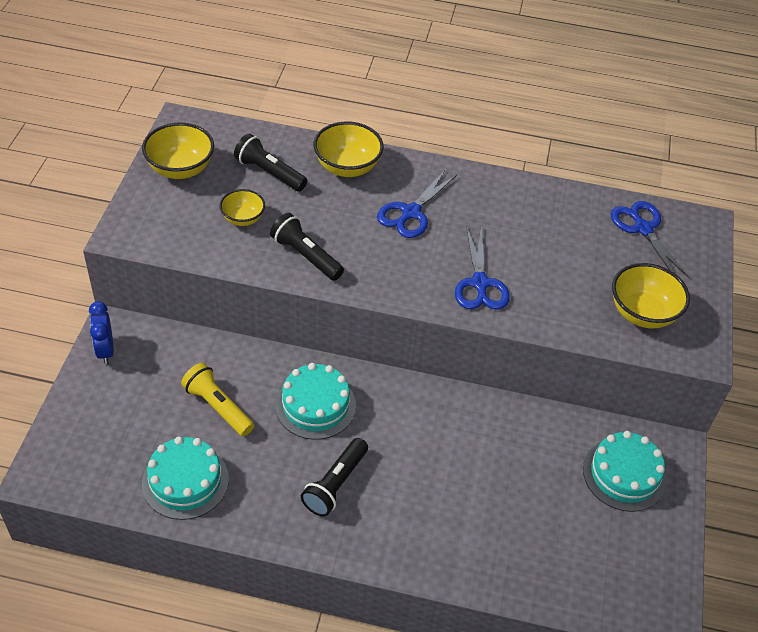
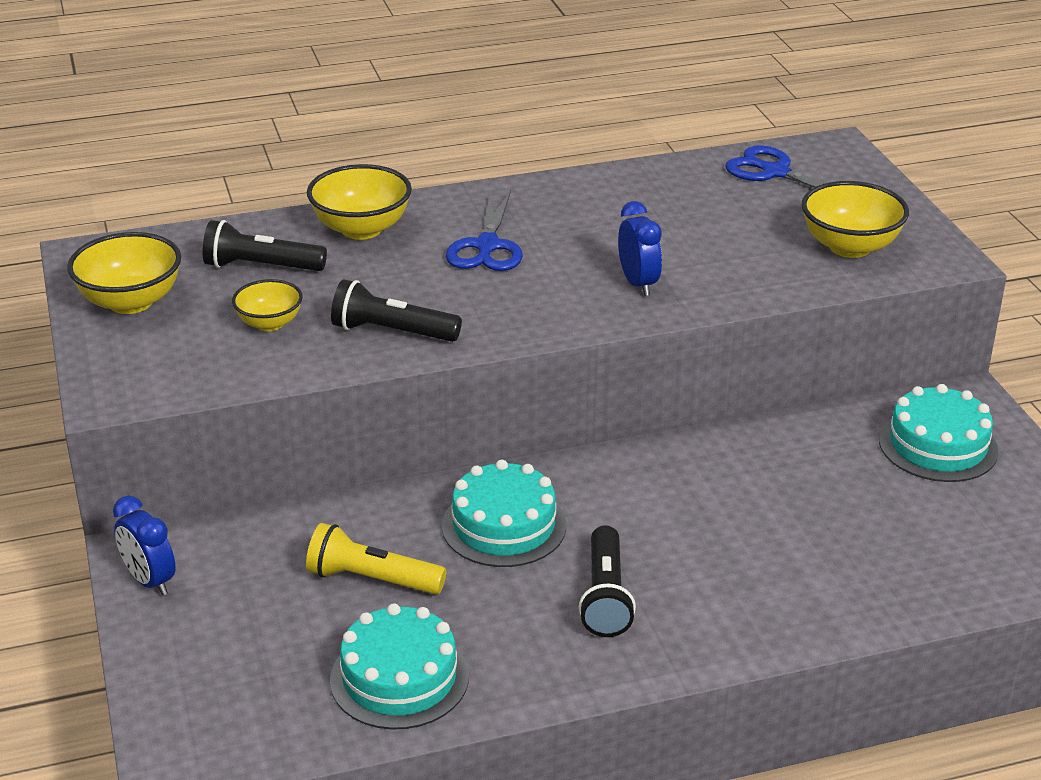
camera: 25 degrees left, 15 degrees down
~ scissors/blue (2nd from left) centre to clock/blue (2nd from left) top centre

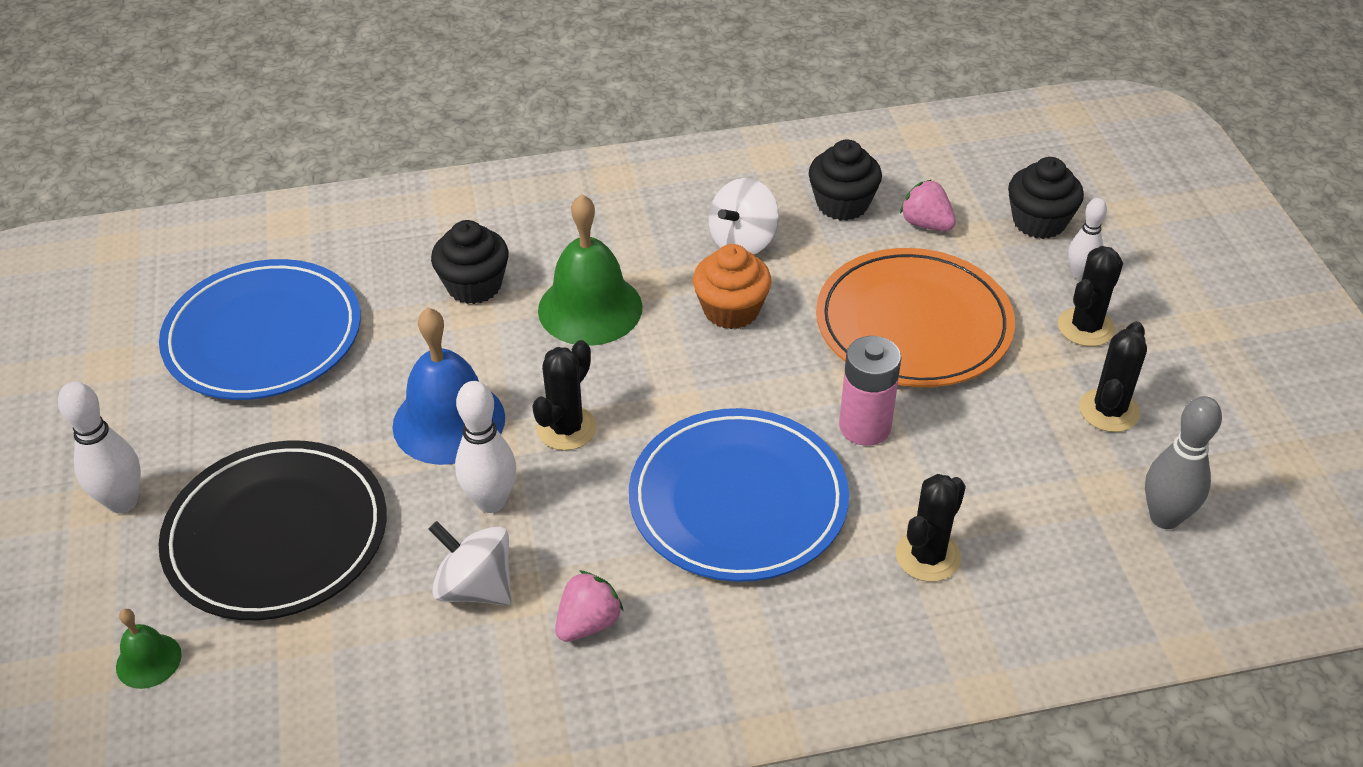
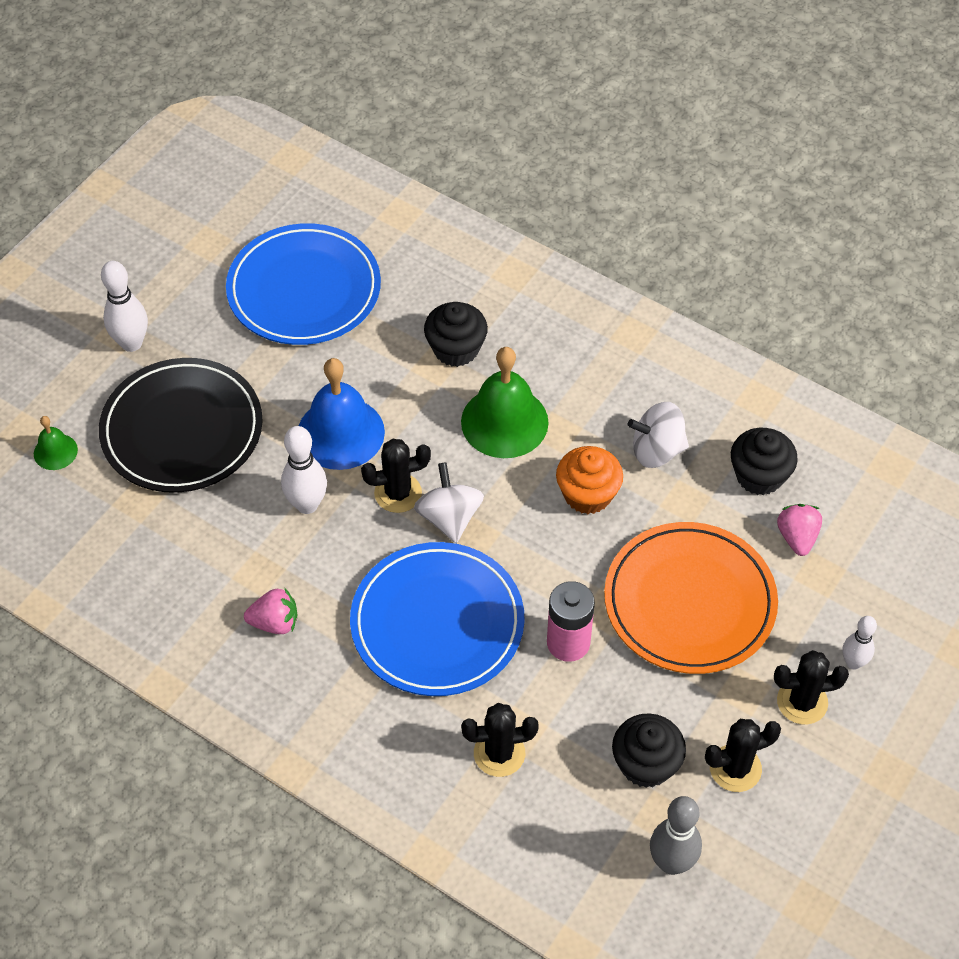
camera: 45 degrees right, 10 degrees up
~ spinning top/white (1st from left) bottom centre to centre
~ cupcake/black (3rd from left in the first image) top right to cupcake/black (2nd from left) bottom right

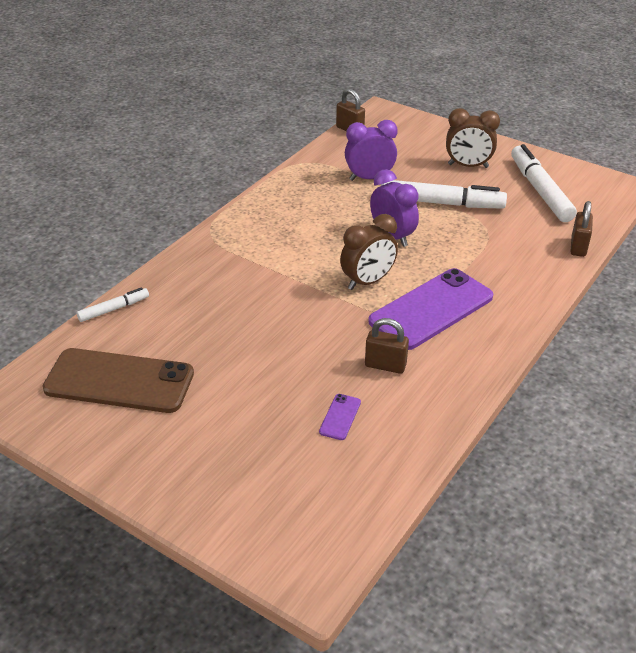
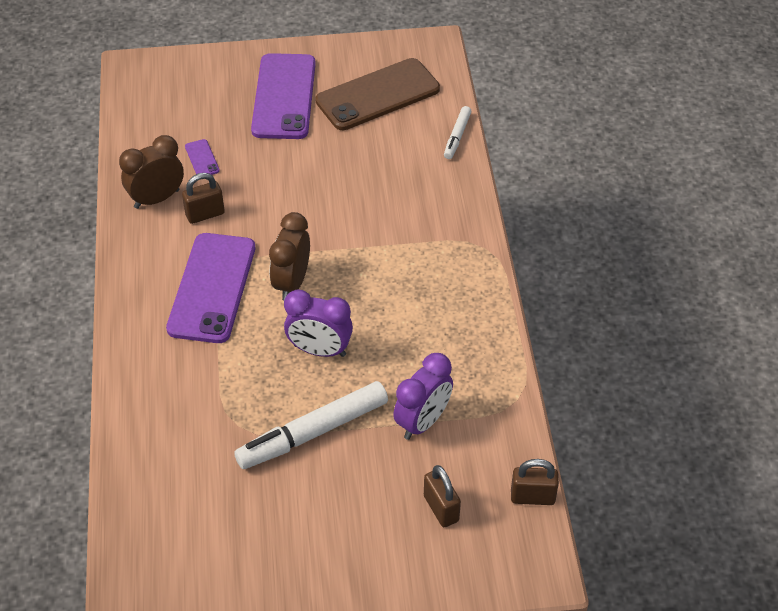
camera: 140 degrees right, 10 degrees up
- marker/white (3rd from left) top right
+ phone/purple (3rd from left) top centre
~ clock/brown (2nd from left in the first image) top right to clock/brown (1st from left) top left
~ padlock/brown (3rd from left in the first image) middle right to padlock/brown (2nd from left) bottom centre

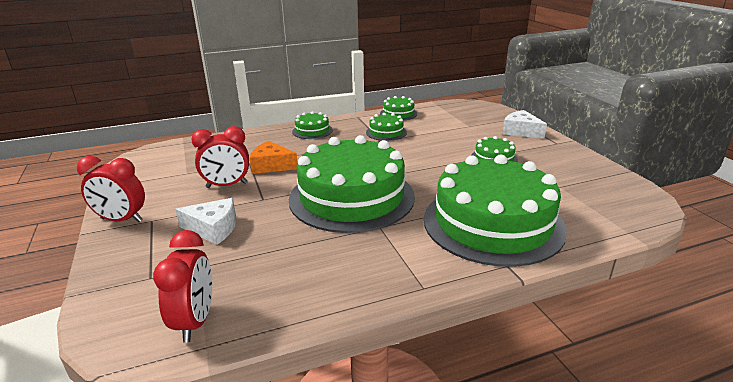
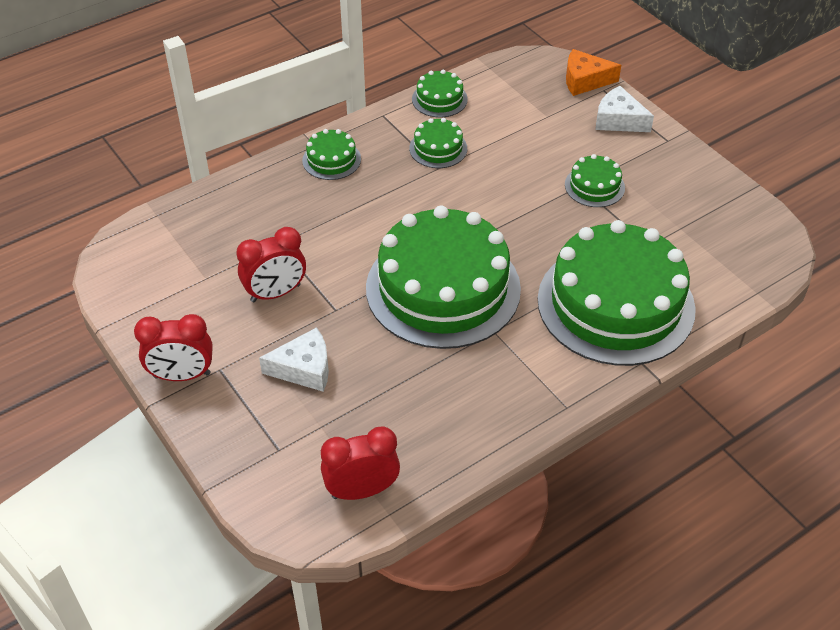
camera: 15 degrees left, 20 degrees up
~ cheese/orange centre to top right
~ clock/red (2nd from left in the first image) bottom left = bottom centre 90 degrees counterclockwise

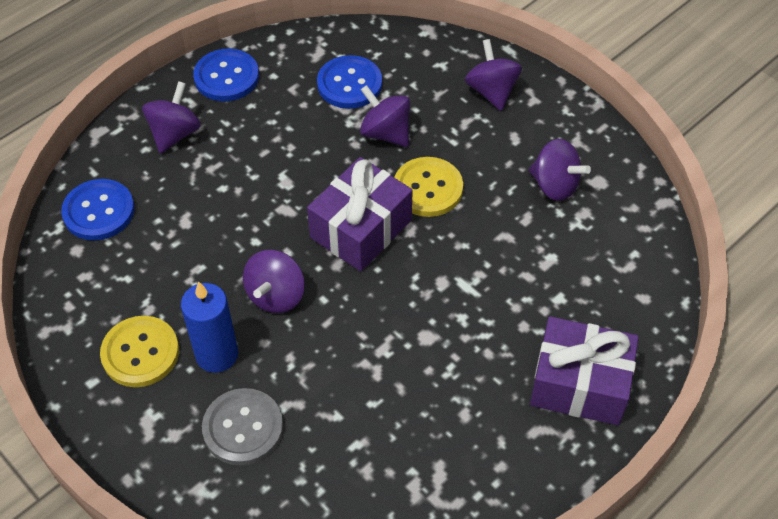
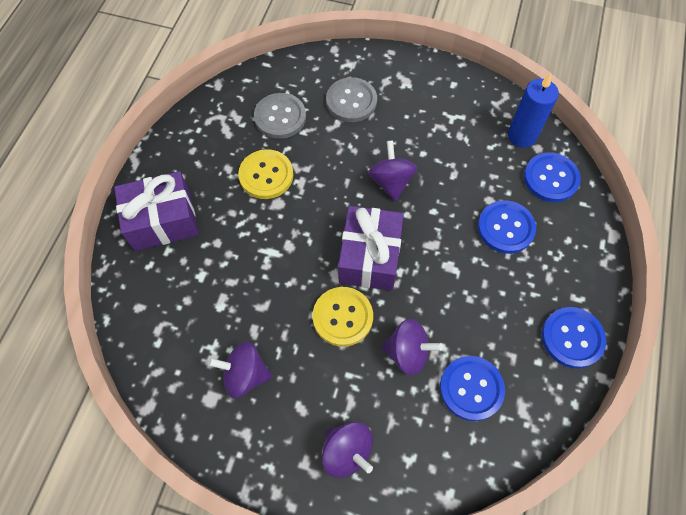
camera: 150 degrees right, 10 degrees up
- spinning top/purple (1st from left) top left
+ button/grey (1st from left) top centre
+ button/blue (2nd from left) middle right
~ button/yellow (1st from left) bottom left to centre
~ candle/blue middle left to top right

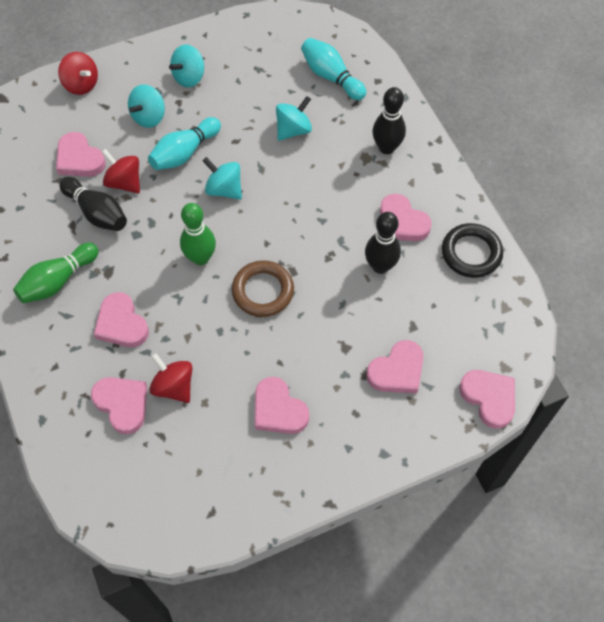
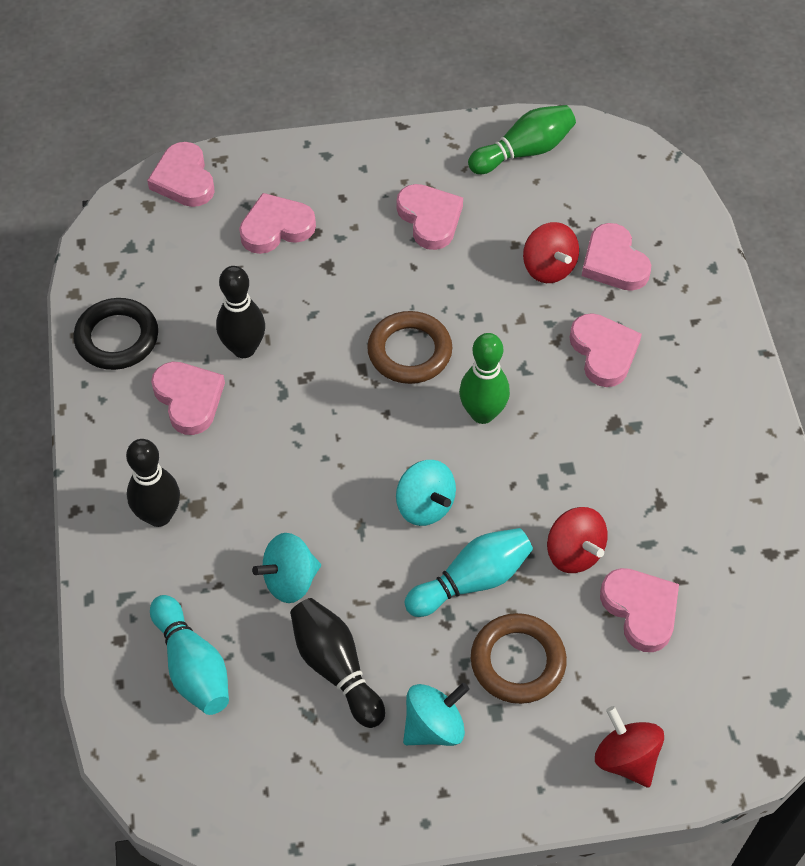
camera: 165 degrees left, 5 degrees down
~ bowling pin/green (1st from left in the first image) middle left to bowling pin/green (2nd from left) top centre
~ bowling pin/black (1st from left in the first image) top left to bowling pin/black (3rd from left) bottom centre
~ spinning top/turquoise (1st from left) top left to ring/brown (2nd from left) bottom centre

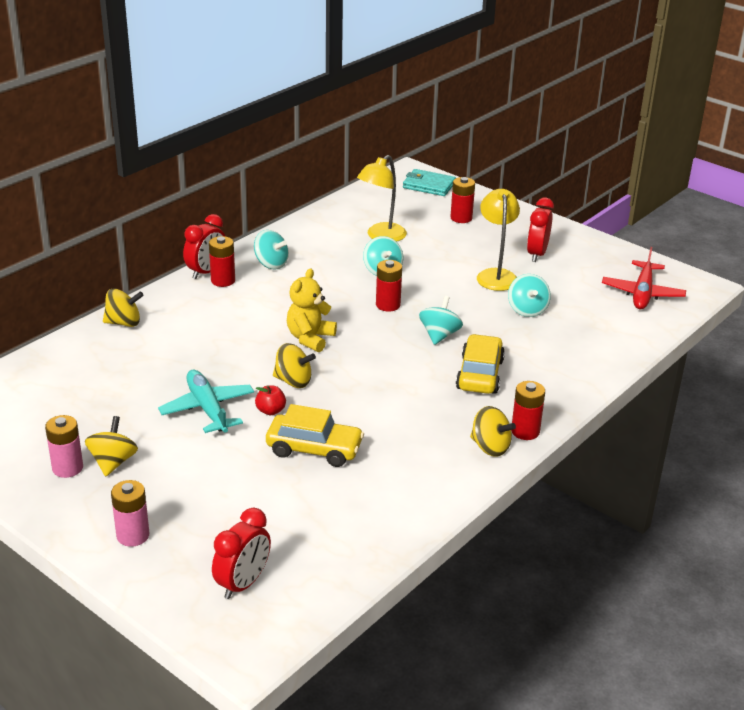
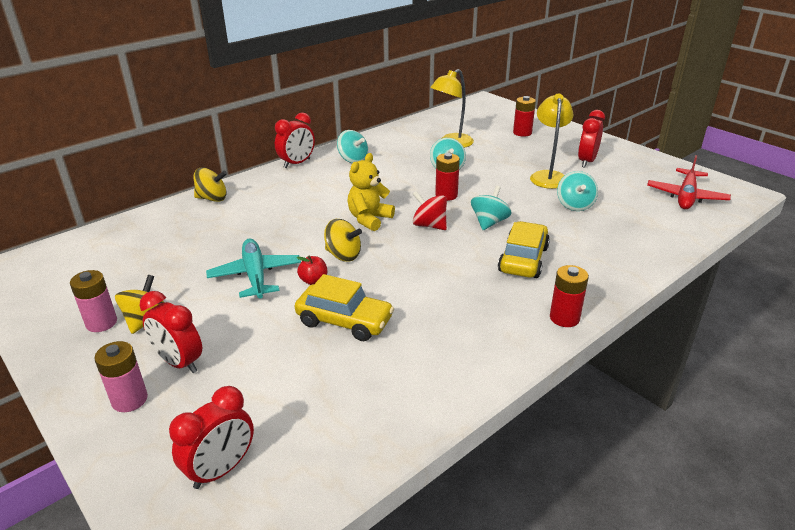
camera: 10 degrees right, 0 degrees up
- battery/red (1st from left) middle left
- wallet/turquoise top centre
- spinning top/yellow (4th from left) centre
+ clock/red (1st from left) middle left
+ spinning top/red centre

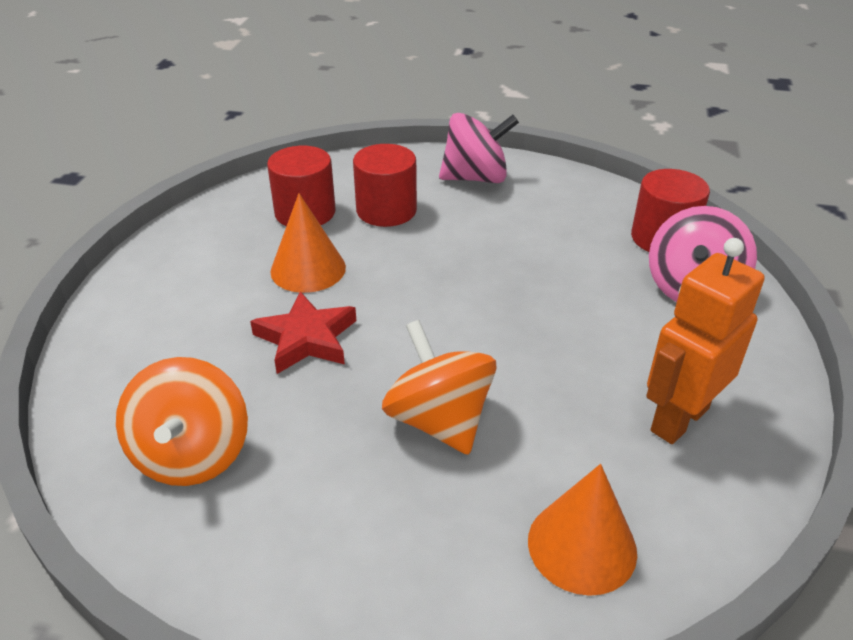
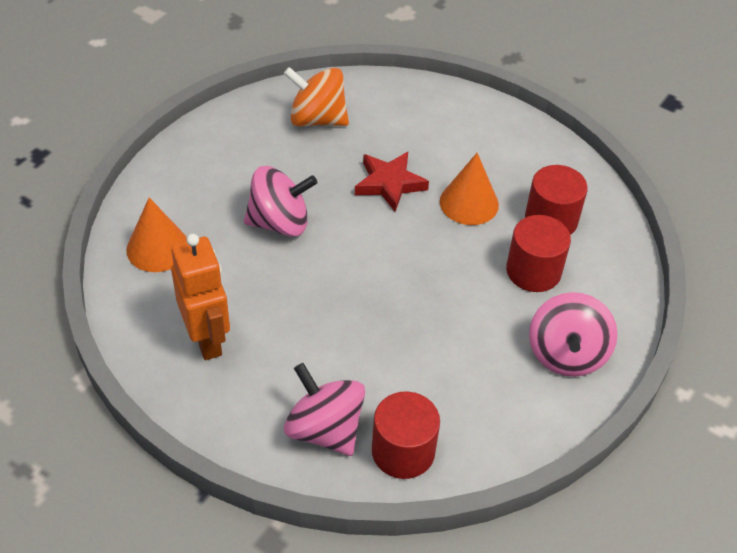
camera: 110 degrees right, 10 degrees up
~ spinning top/orange (2nd from left) centre to spinning top/pink (1st from left) centre

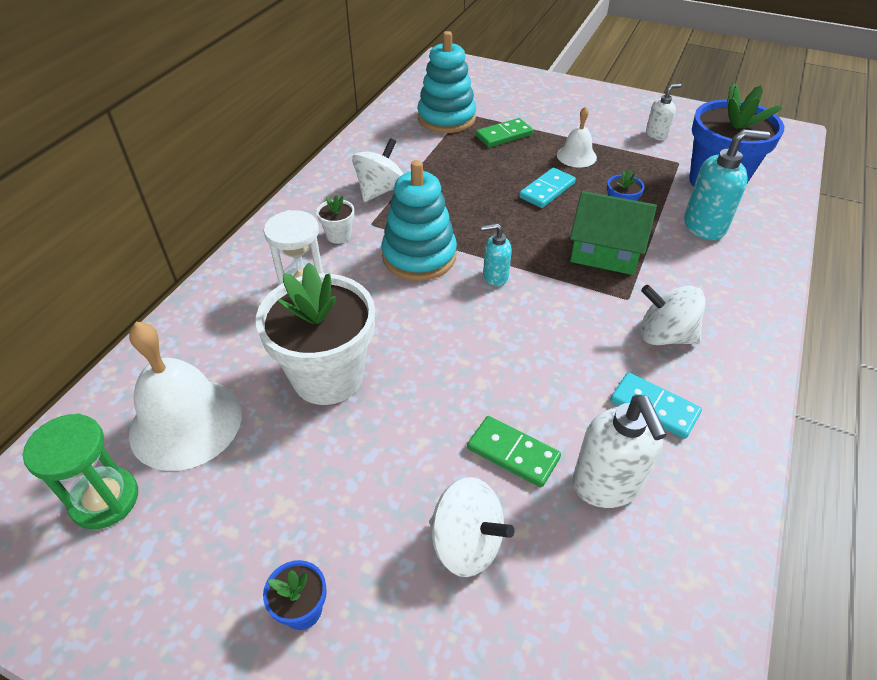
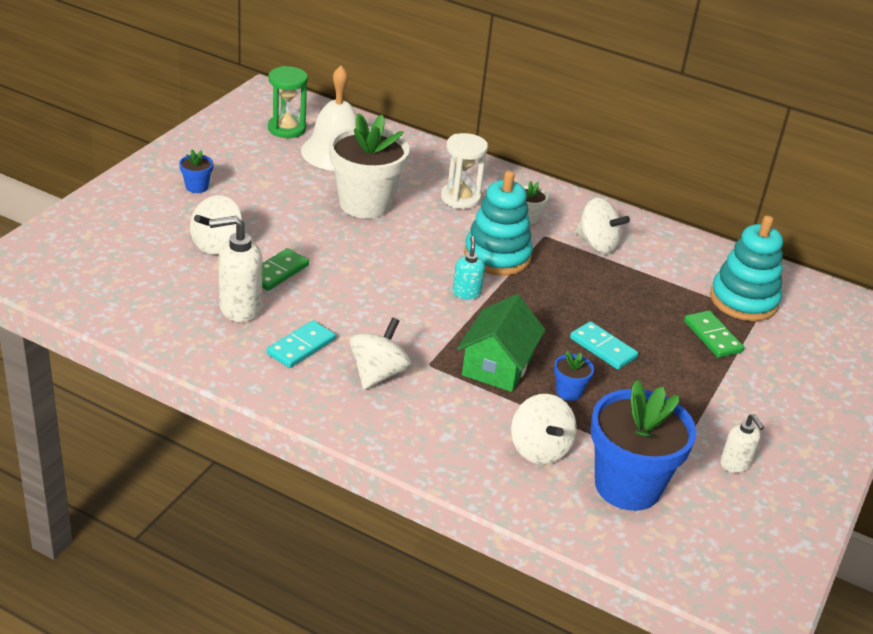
camera: 90 degrees right, 10 degrees down
- bell/white (2nd from left) top centre
~ soap dispenser/turquoise (2nd from left) top right to spinning top/white (3rd from left) bottom centre

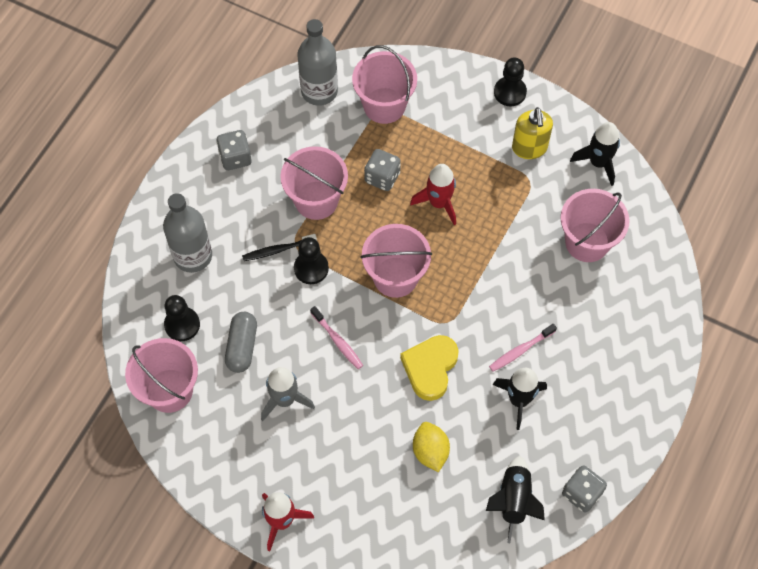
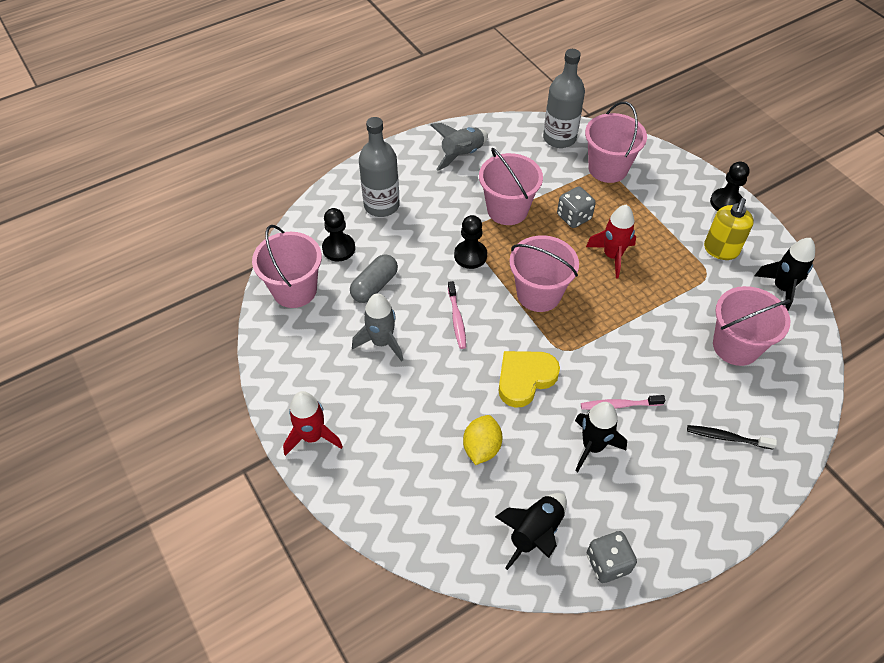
camera: 30 degrees right, 10 degrees down
~ toothbrush/black centre to middle right
~ dice/grey (1st from left) top left to rocket/grey (2nd from left) top centre

